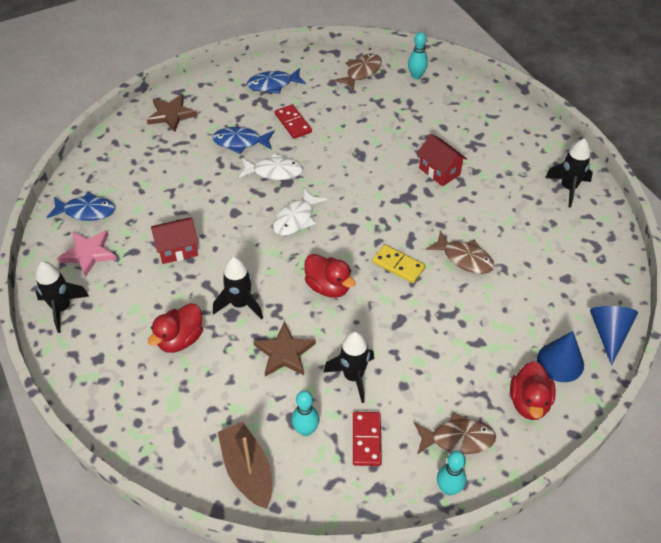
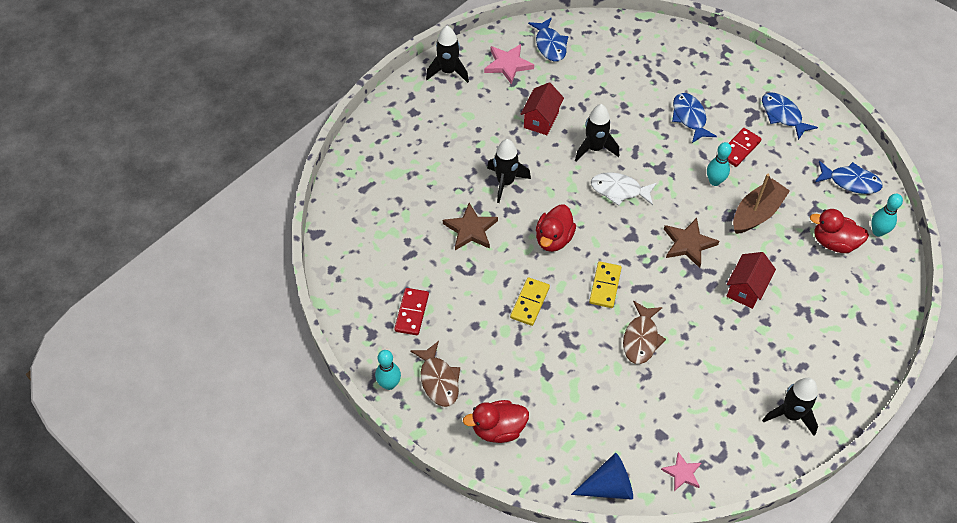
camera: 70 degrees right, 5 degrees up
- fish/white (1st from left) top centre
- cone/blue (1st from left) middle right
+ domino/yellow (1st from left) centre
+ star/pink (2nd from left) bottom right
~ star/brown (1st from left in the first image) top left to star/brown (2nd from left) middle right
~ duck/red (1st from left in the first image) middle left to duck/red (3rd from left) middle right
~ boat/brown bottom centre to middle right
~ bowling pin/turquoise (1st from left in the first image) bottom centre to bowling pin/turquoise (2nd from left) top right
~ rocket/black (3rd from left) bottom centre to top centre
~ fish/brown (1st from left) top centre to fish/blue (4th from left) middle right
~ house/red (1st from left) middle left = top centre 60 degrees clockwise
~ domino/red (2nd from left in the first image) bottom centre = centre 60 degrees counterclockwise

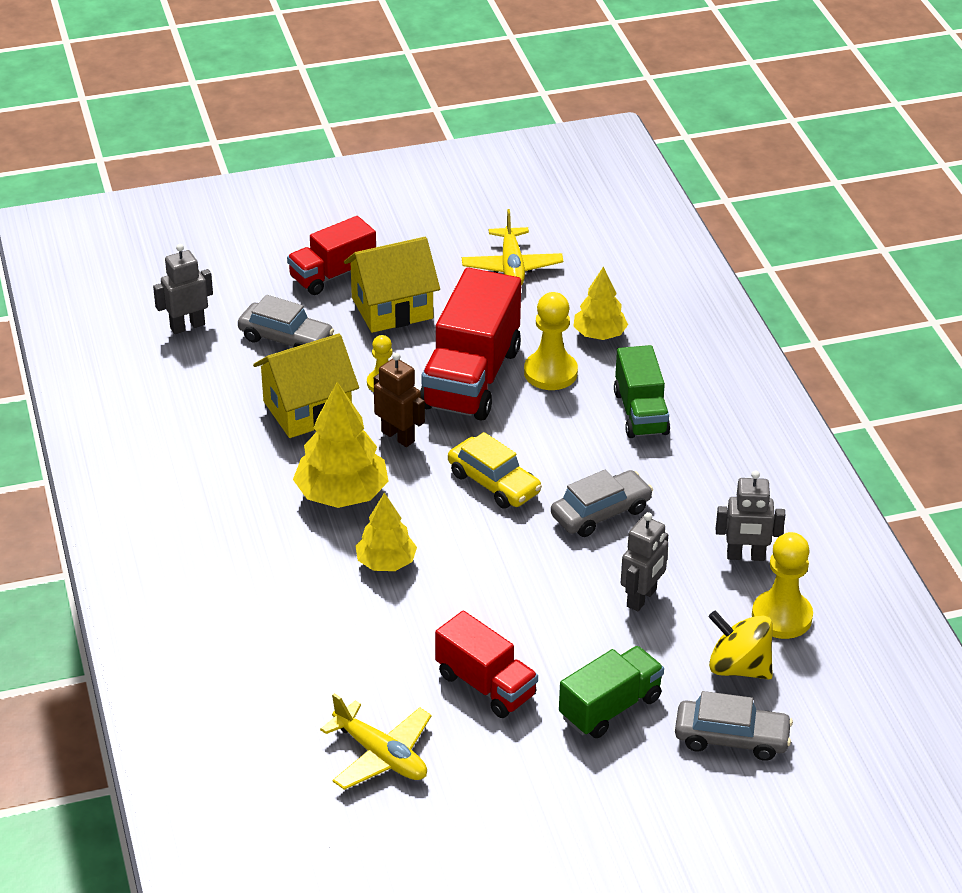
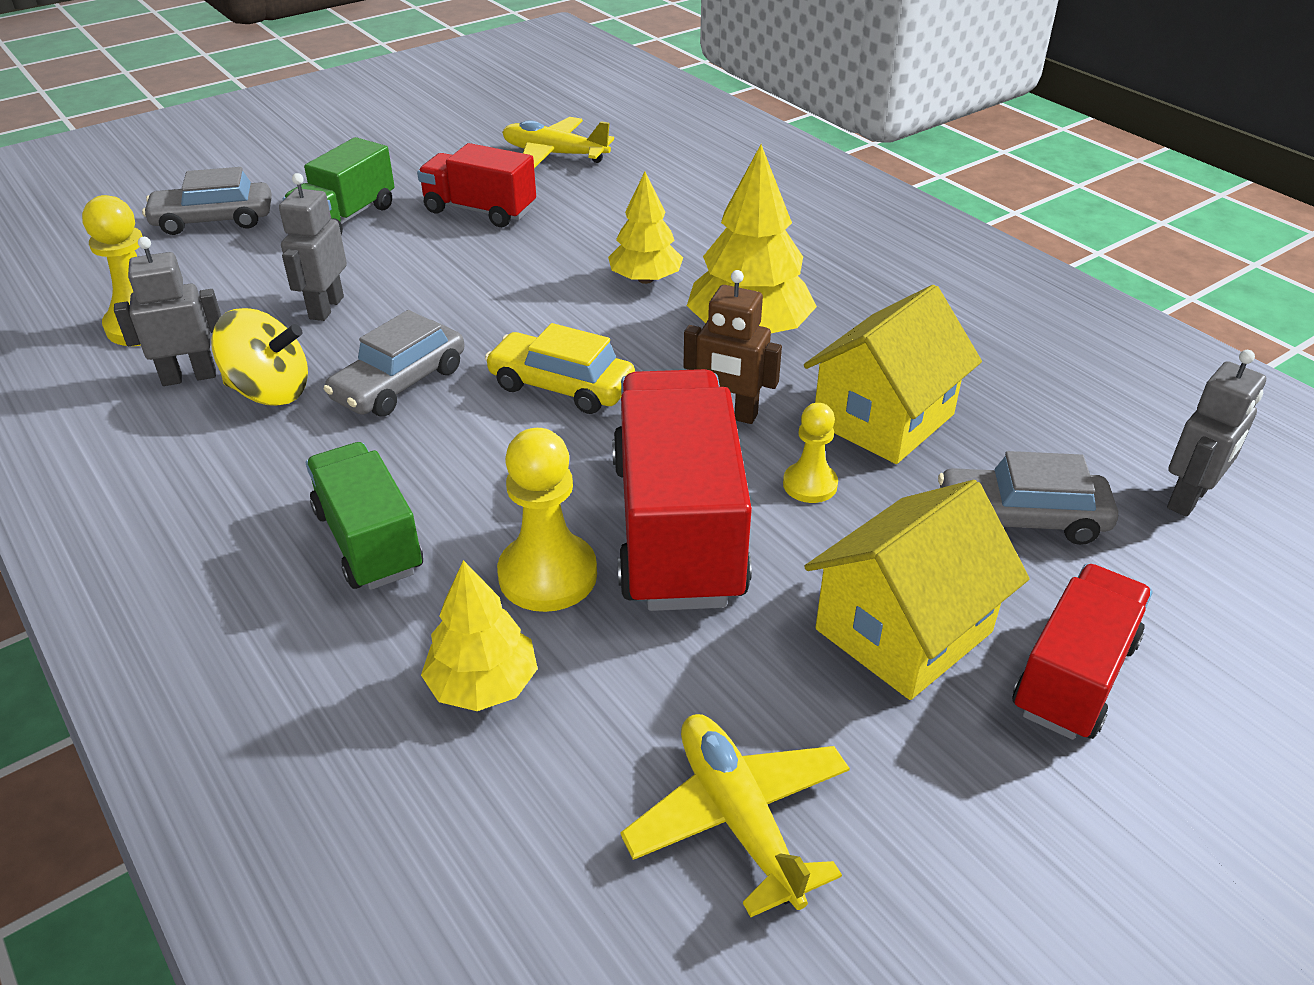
camera: 160 degrees right, 0 degrees up
~ spinning top/yellow bottom right to middle left

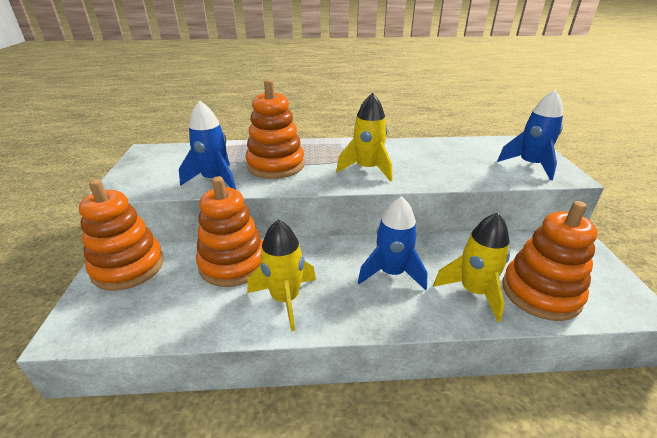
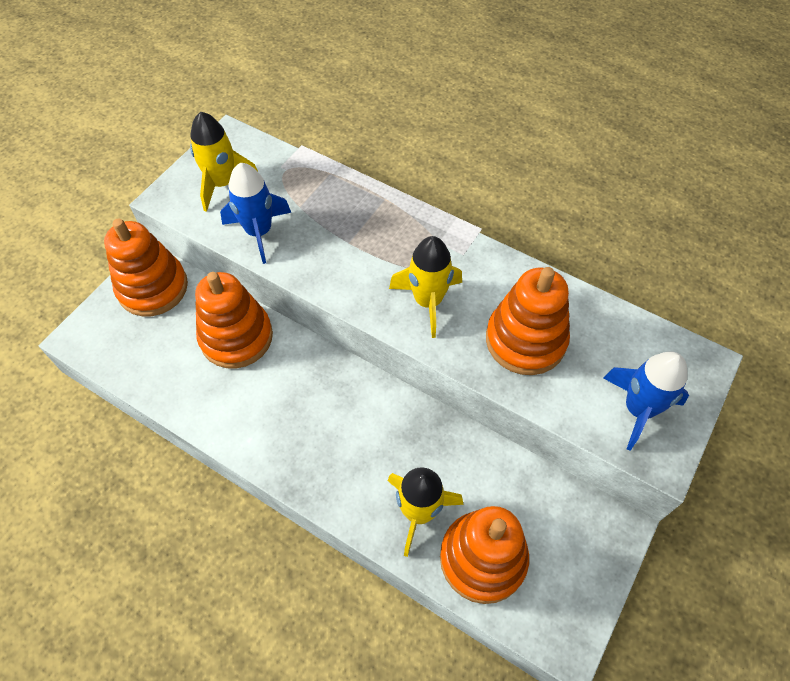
camera: 35 degrees right, 25 degrees up
- rocket/blue (2nd from left) centre
~ stacking toy/orange (3rd from left in the first image) top centre to stacking toy/orange (4th from left) middle right
~ rocket/yellow (1st from left) centre to top left

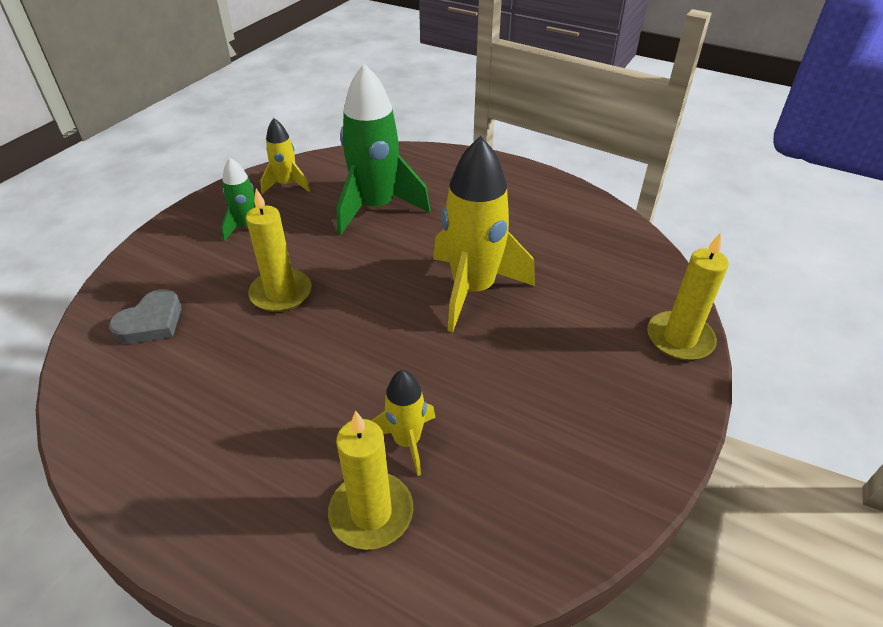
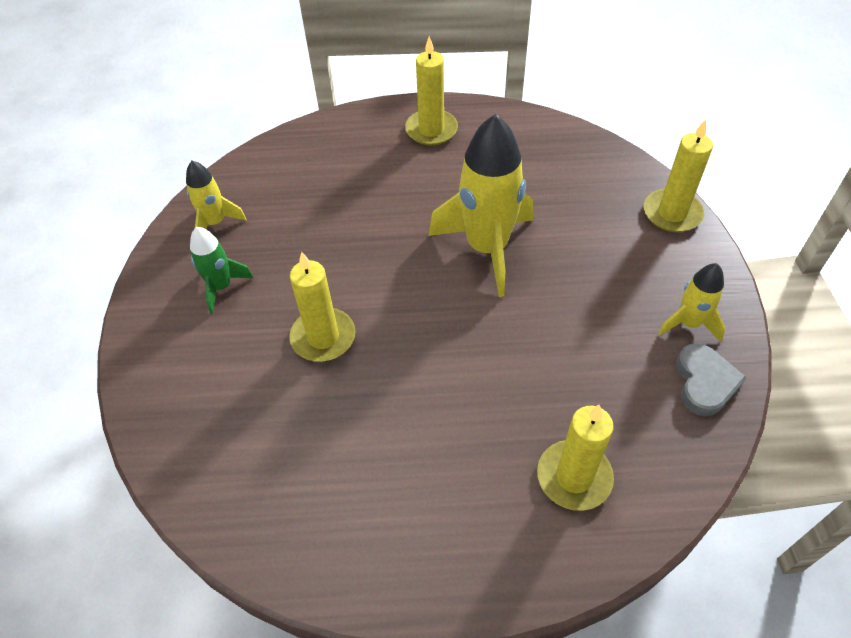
camera: 30 degrees left, 10 degrees up
- rocket/green (2nd from left) top centre
+ candle/yellow (2nd from left) top centre
~ heart/grey middle left to middle right
~ rocket/yellow (2nd from left in the first image) bottom centre to rocket/yellow (3rd from left) middle right

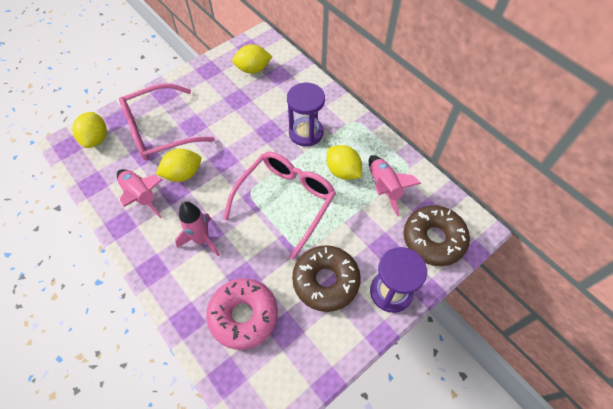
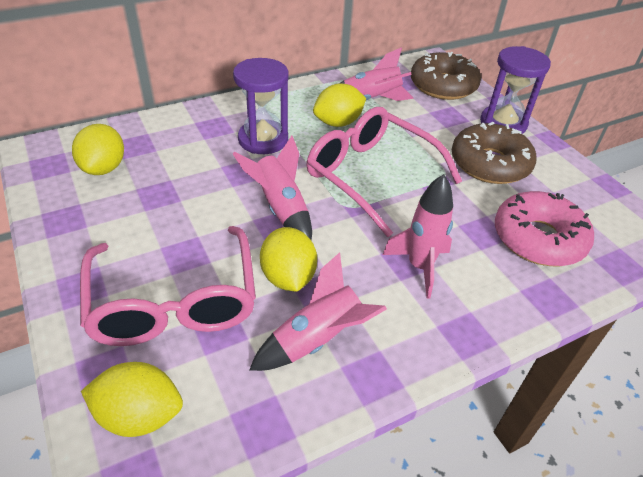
camera: 80 degrees left, 15 degrees down
+ rocket/pink (1st from left) centre

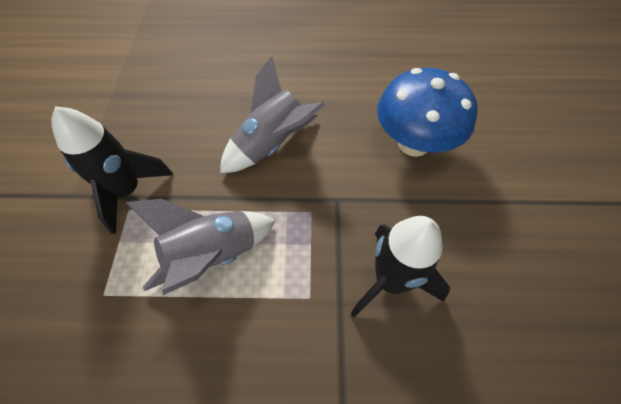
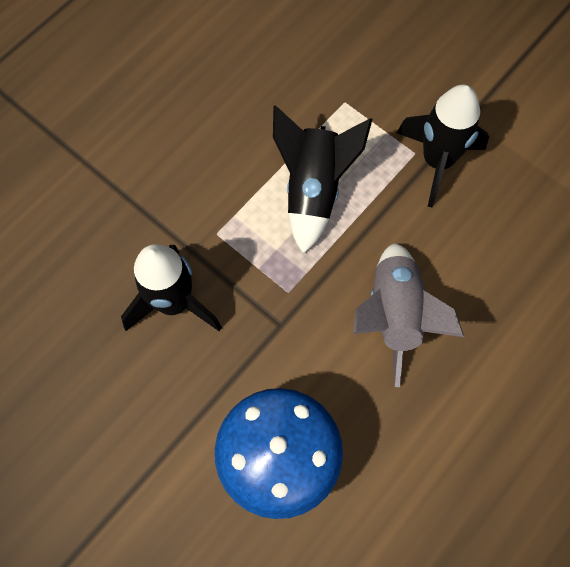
camera: 130 degrees right, 10 degrees up
~ rocket/grey (1st from left) middle left to rocket/black (2nd from left) top centre

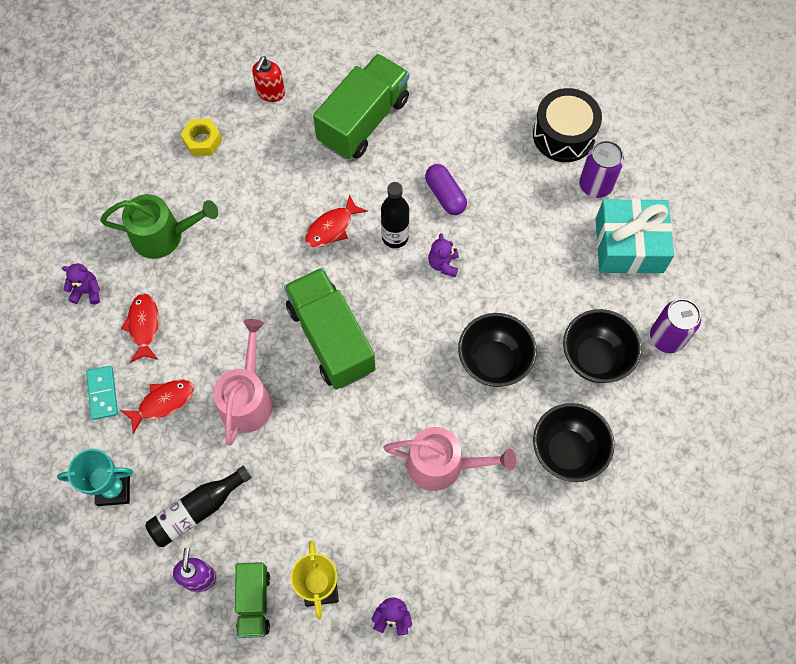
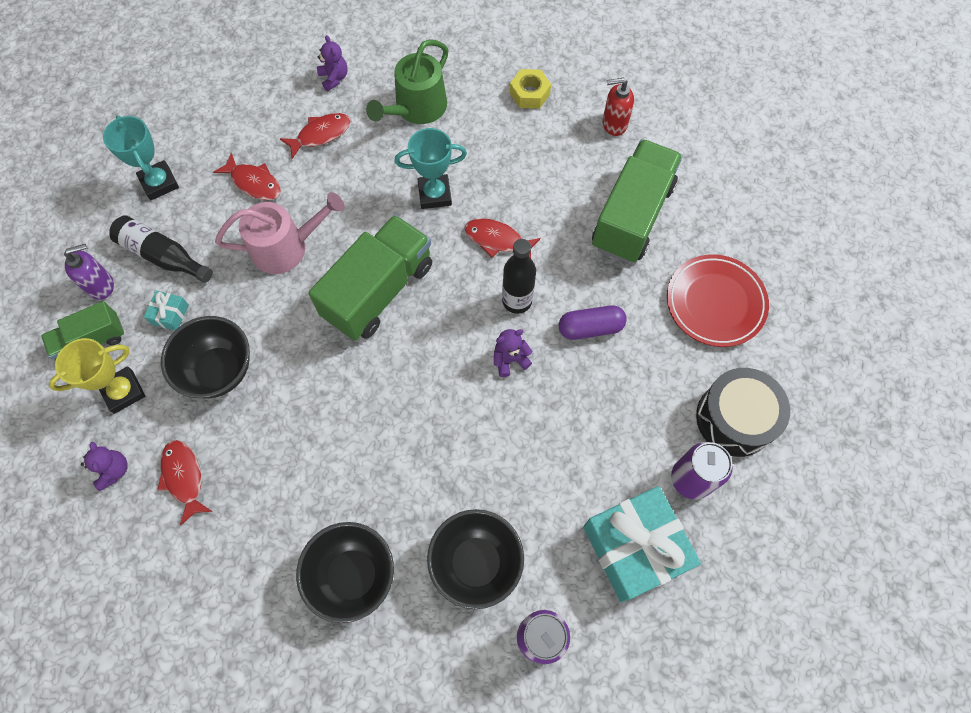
camera: 65 degrees right, 0 degrees up
- domino/turquoise middle left
- watering can/pink (2nd from left) bottom centre
+ gift/turquoise (1st from left) middle left
+ fish/red (1st from left) bottom left
+ trophy/turquoise (2nd from left) top centre
+ plate/red middle right
~ bowl/black (1st from left) centre to middle left
~ watering can/green middle left = top centre 60 degrees clockwise
~ truck/green (3rd from left) top centre = top centre 75 degrees counterclockwise
~ capsule/purple top centre = centre 45 degrees clockwise

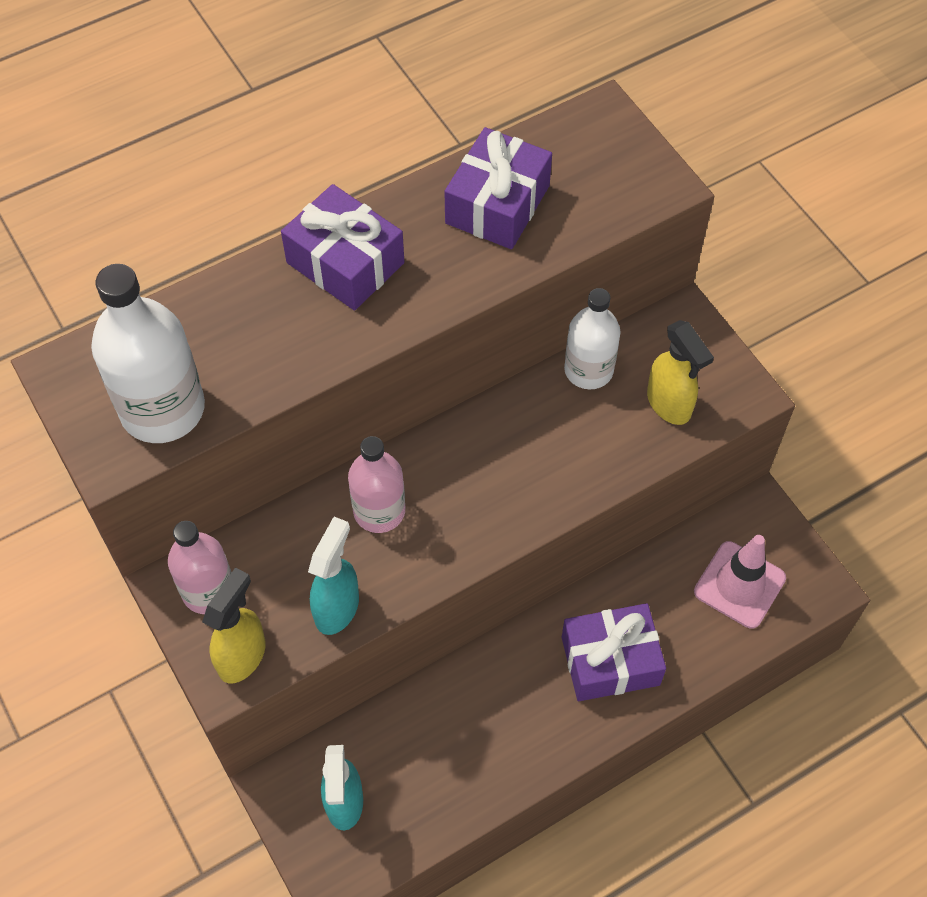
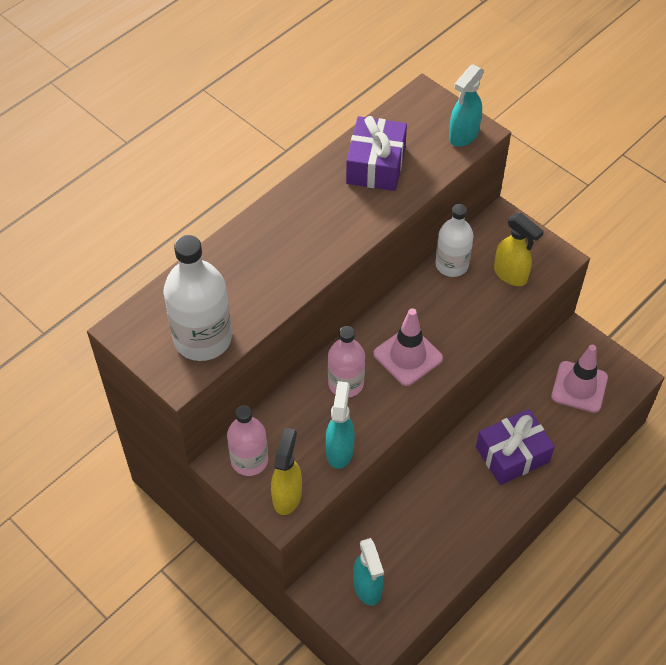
camera: 15 degrees left, 5 degrees down
- gift/purple (1st from left) top centre
+ traffic cone/pink (1st from left) centre
+ spray bottle/turquoise (3rd from left) top right

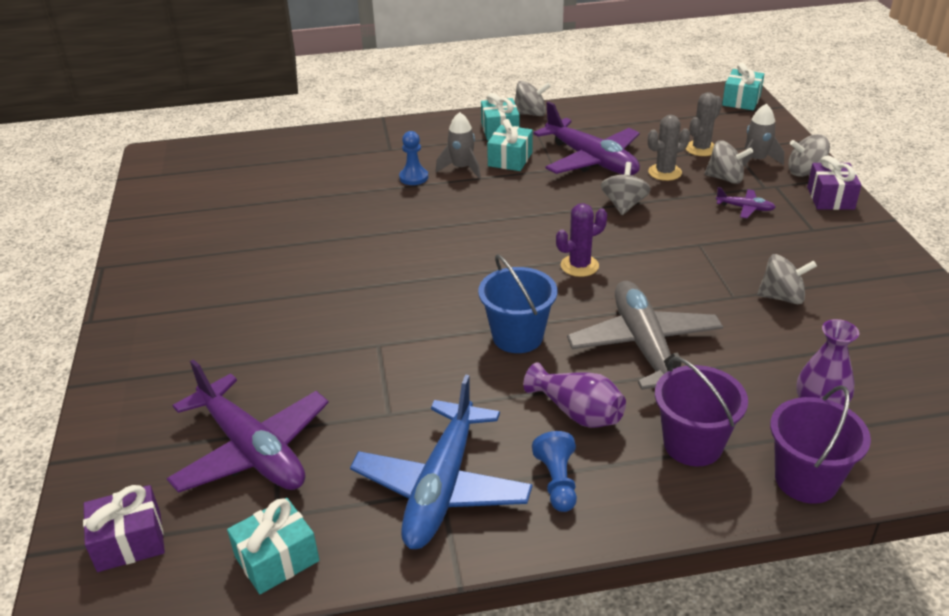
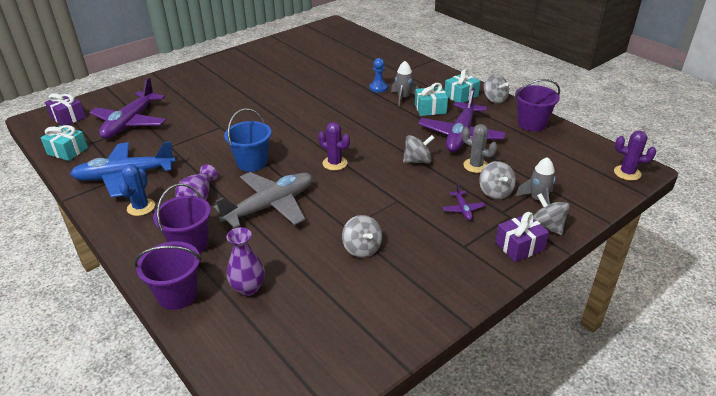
camera: 60 degrees right, 0 degrees up
- cactus/grey (2nd from left) top right
+ bucket/purple (3rd from left) top right
~ pawn/blue (2nd from left) bottom centre to cactus/blue middle left
~ gift/turquoise (4th from left) top right to cactus/purple (2nd from left) middle right

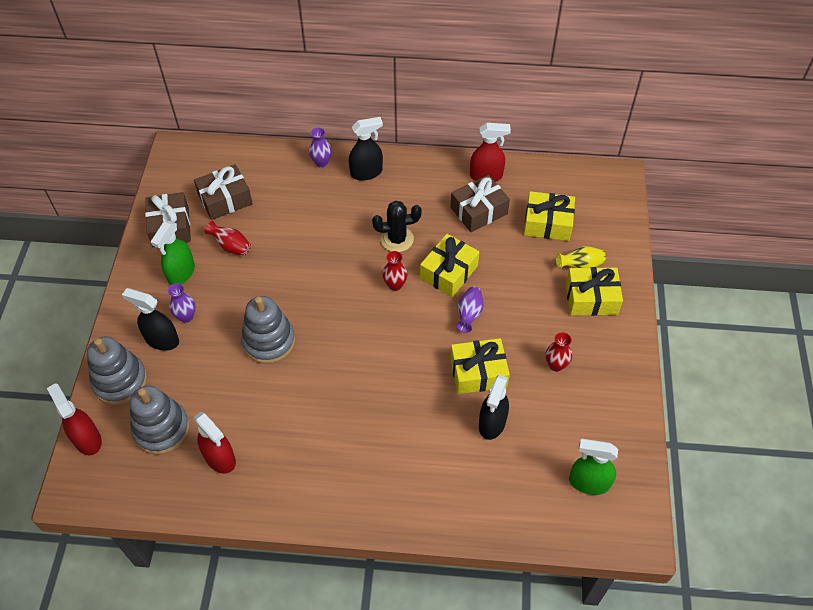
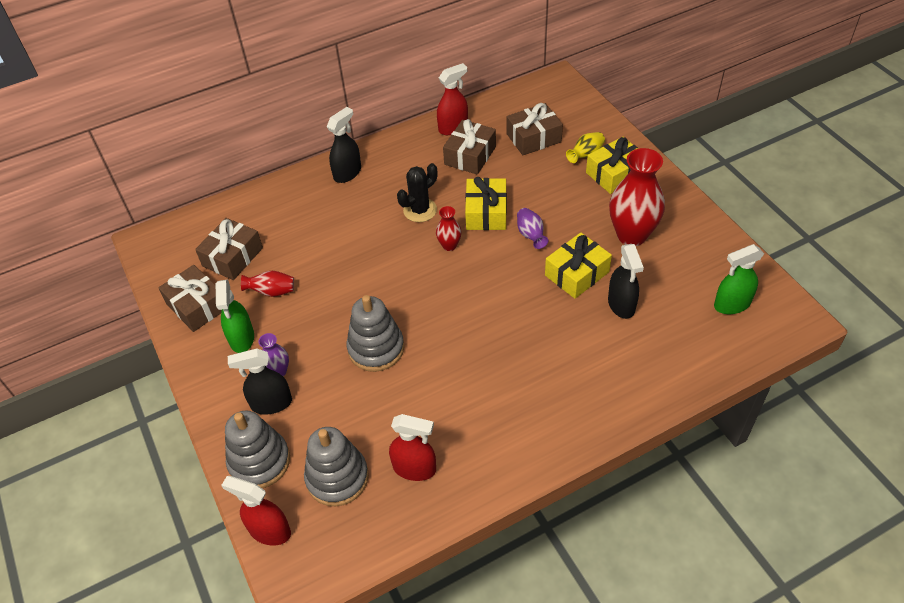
camera: 30 degrees left, 5 degrees down
- vase/purple (2nd from left) top centre
~ gift/yellow (3rd from left) middle right to gift/brown (4th from left) top centre
~ vase/red (3rd from left) middle right = top right x2.08

